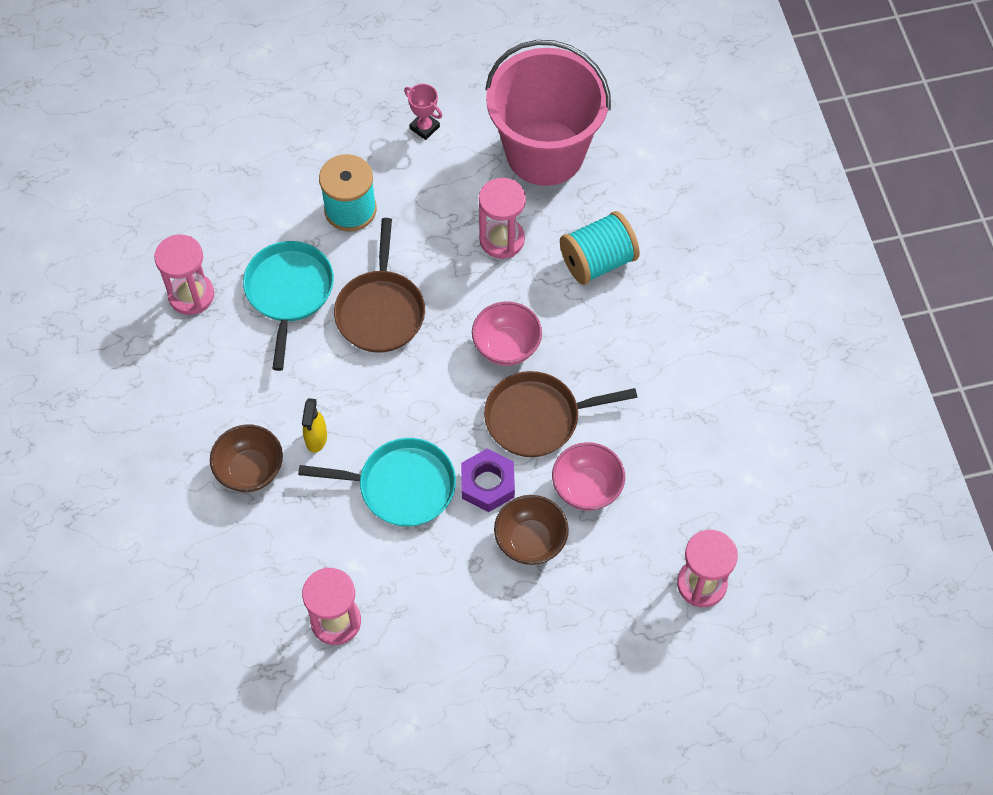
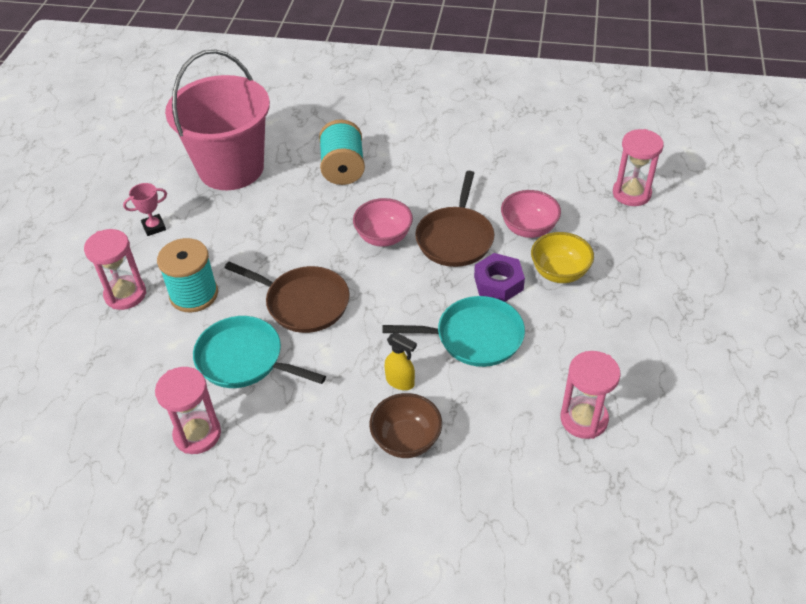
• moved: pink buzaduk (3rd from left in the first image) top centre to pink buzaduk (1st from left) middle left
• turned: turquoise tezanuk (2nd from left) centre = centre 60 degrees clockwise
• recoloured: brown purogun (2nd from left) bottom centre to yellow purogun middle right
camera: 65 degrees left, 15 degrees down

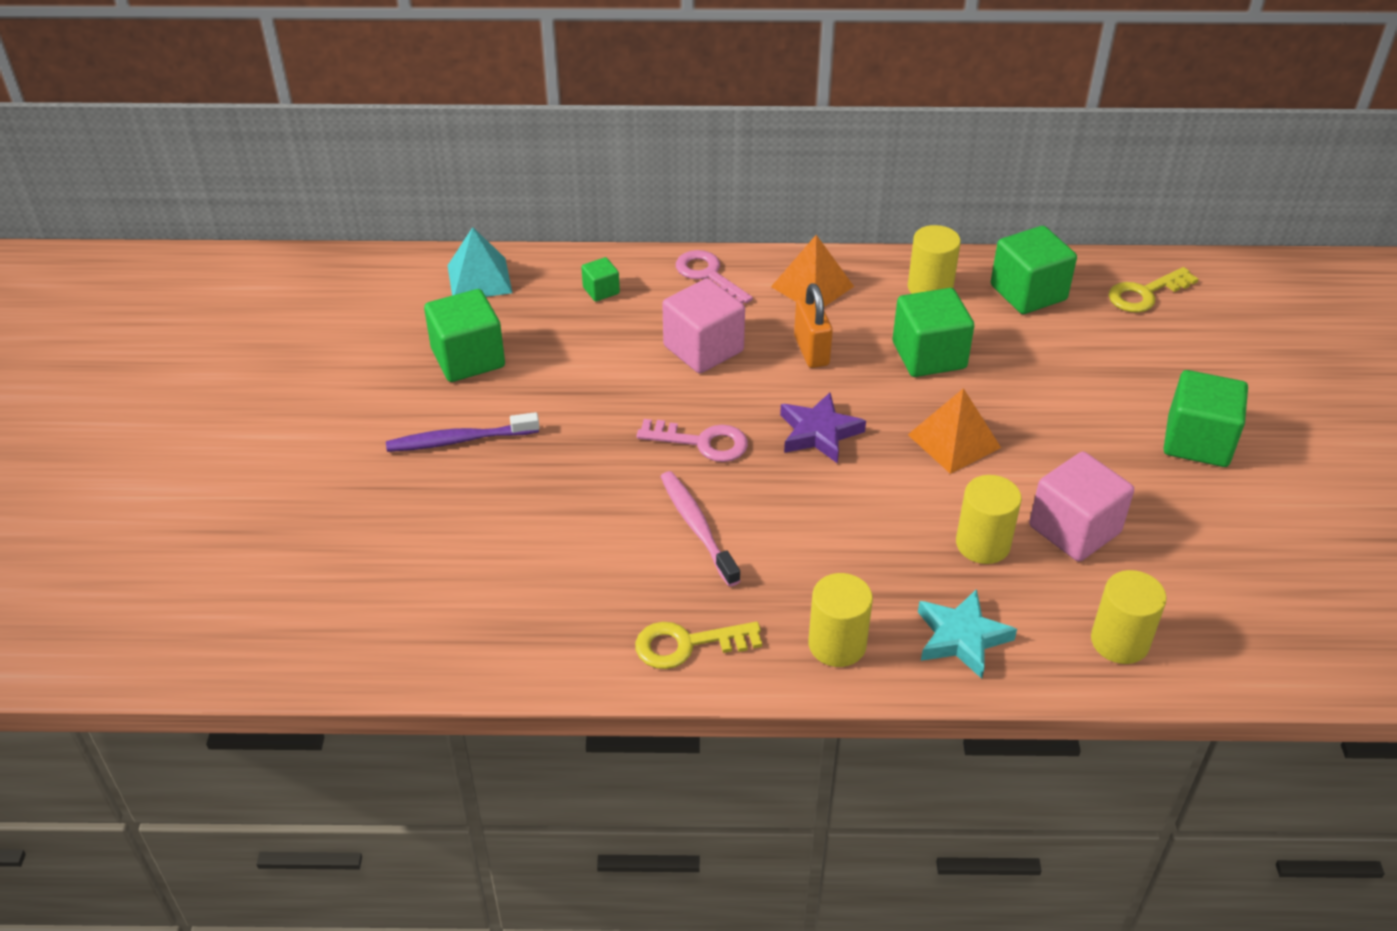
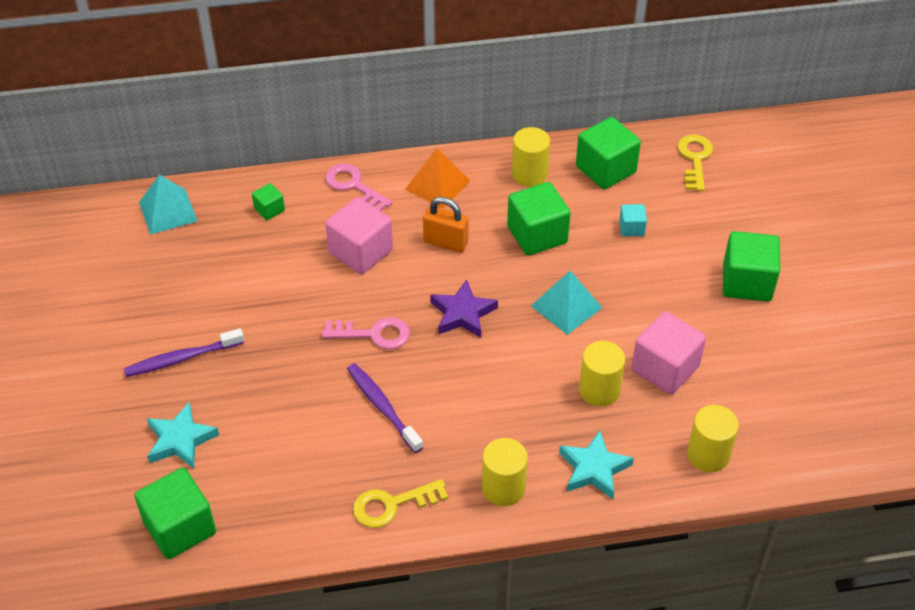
• moved: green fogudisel (1st from left) middle left to bottom left
• added: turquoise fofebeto (1st from left) bottom left
• recoloured: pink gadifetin centre to purple gadifetin (2nd from left) bottom centre
• turned: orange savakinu centre = centre 45 degrees counterclockwise
• recoloured: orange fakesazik (2nd from left) middle right to turquoise fakesazik (2nd from left) centre
• added: turquoise fogudisel middle right
• turned: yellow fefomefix (2nd from left) top right = top right 135 degrees clockwise
camera: 10 degrees left, 5 degrees up

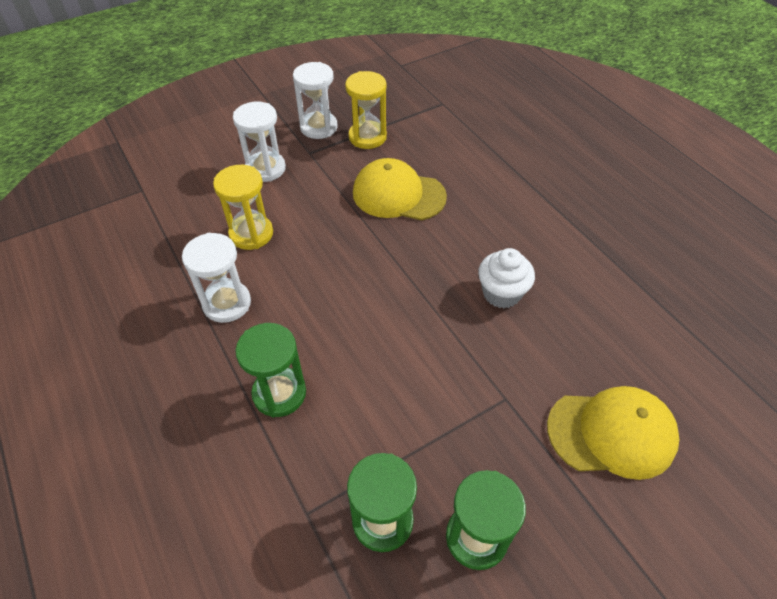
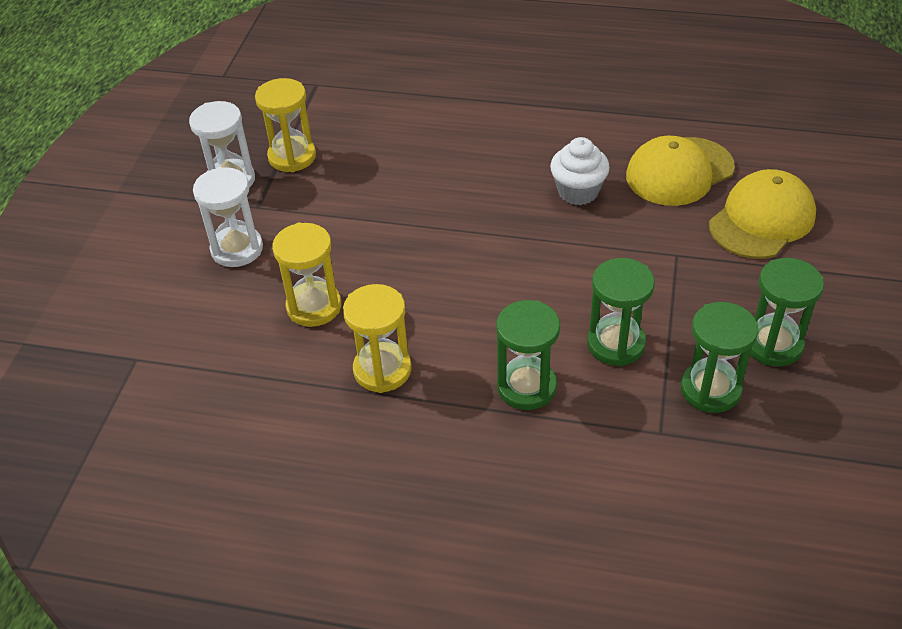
• recoloured: white buzaduk (1st from left) middle left to yellow buzaduk (3rd from left) centre
• added: green buzaduk (2nd from left) middle right
• moved: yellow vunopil (1st from left) top centre to top right
camera: 45 degrees left, 5 degrees down

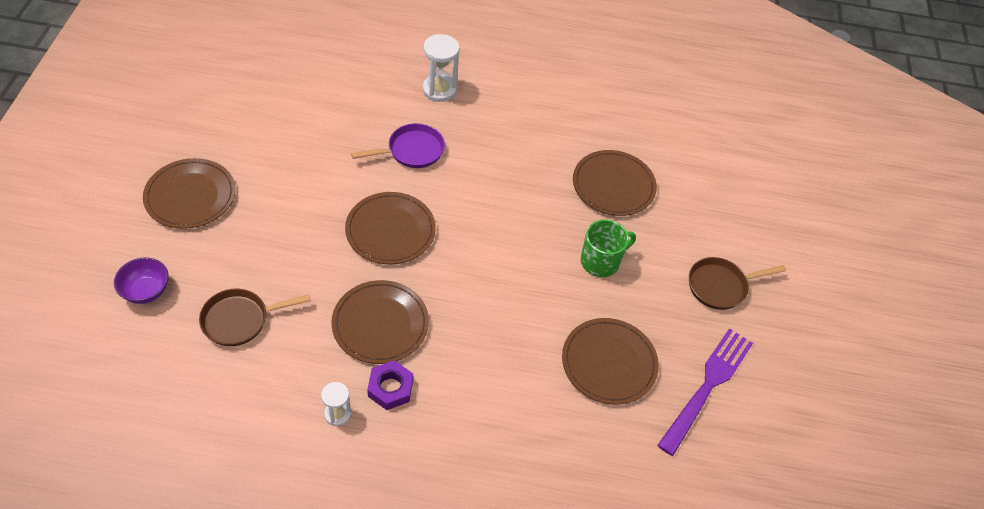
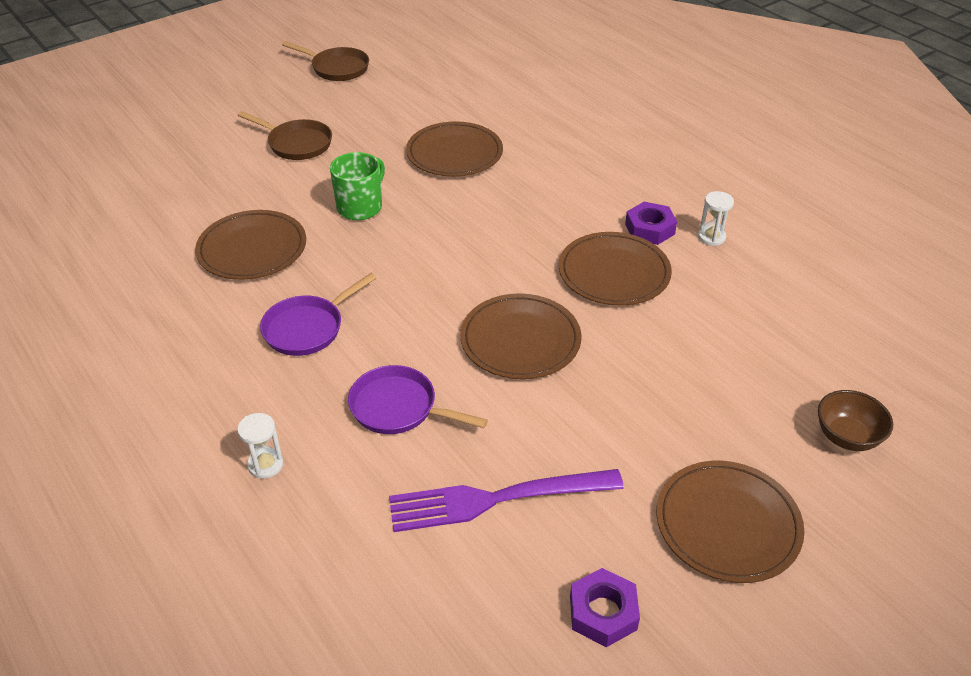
• resized: white buzaduk (2nd from left in the first image) top centre = middle left x0.60
• added: purple tezanuk (1st from left) middle left
• moved: brown tezanuk (1st from left in the first image) middle left to brown tezanuk (2nd from left) top centre
• turned: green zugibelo centre = top centre 105 degrees clockwise
• moved: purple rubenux bottom right to bottom centre
• added: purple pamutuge (1st from left) bottom centre
• recoloured: purple purogun middle left to brown purogun middle right
camera: 130 degrees left, 10 degrees down

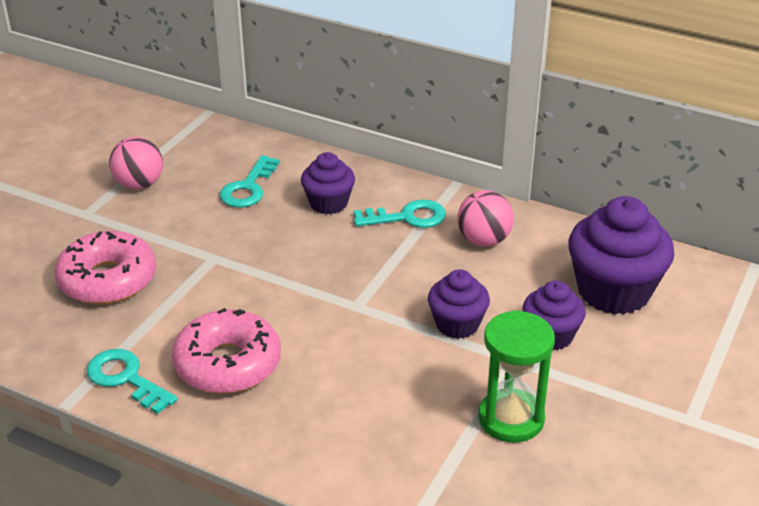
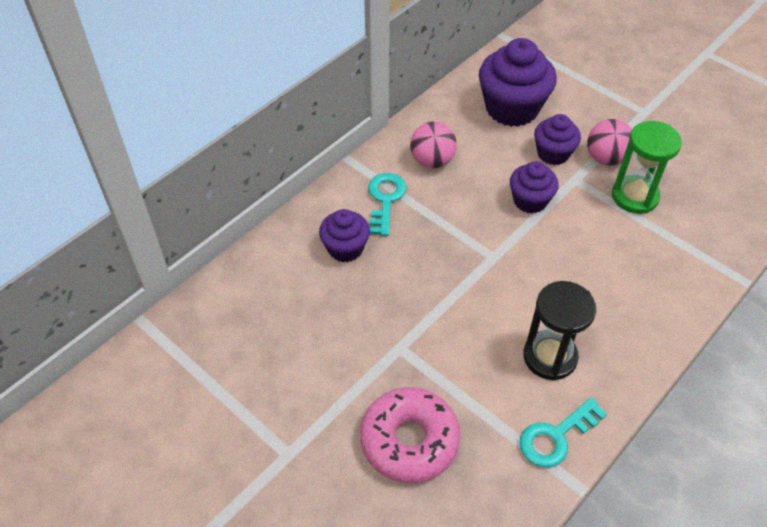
• replaced: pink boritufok (2nd from left) bottom left to black buzaduk middle right
• moved: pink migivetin (1st from left in the first image) top left to pink migivetin (2nd from left) top right
• removed: turquoise fefomefix (2nd from left) middle left
camera: 75 degrees left, 15 degrees up

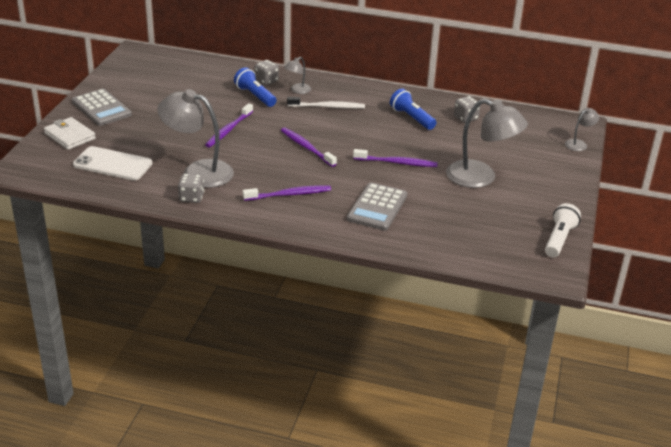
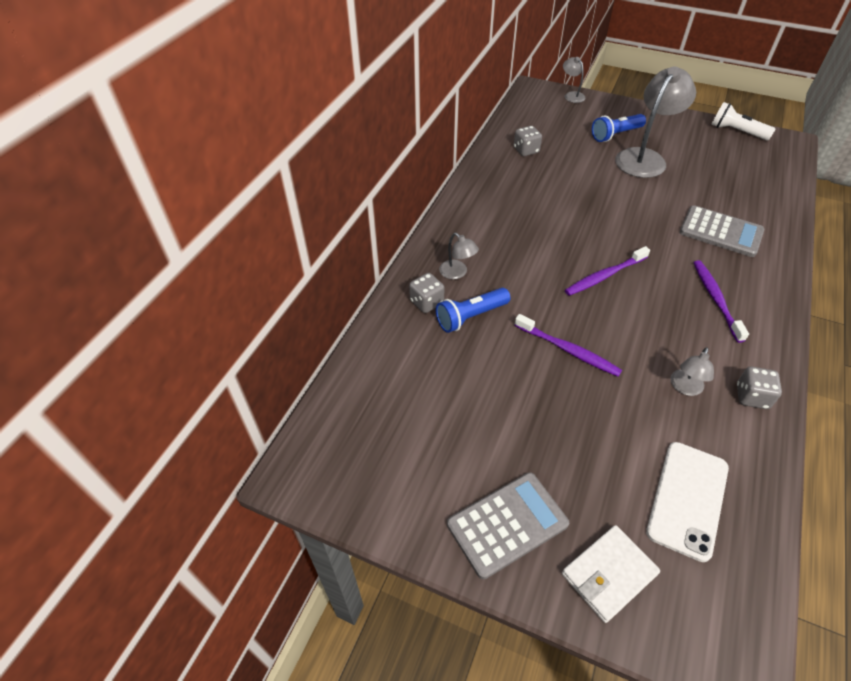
• moved: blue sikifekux (2nd from left) top centre to top right
• resized: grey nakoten (1st from left in the first image) top left = middle right x0.47
• removed: white gadifetin top centre
• removed: purple gadifetin (4th from left) centre
camera: 80 degrees left, 15 degrees up

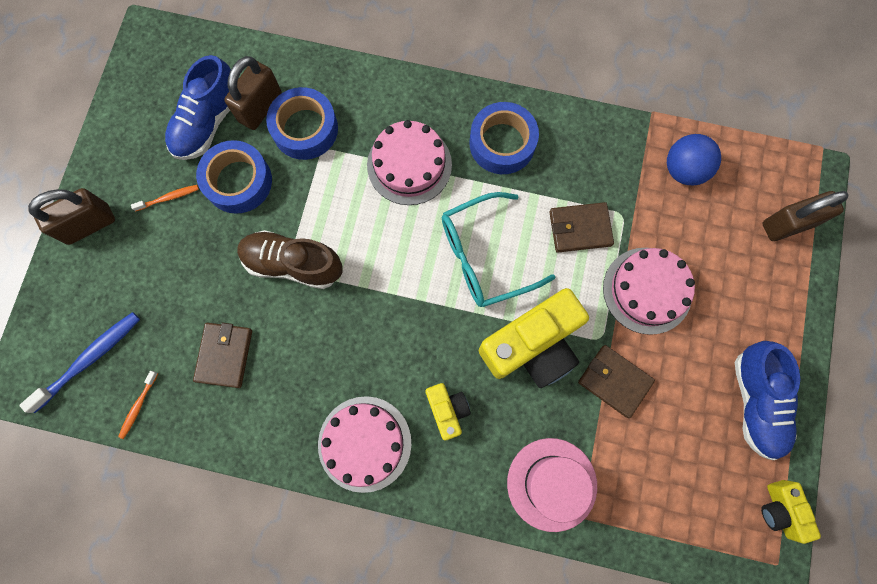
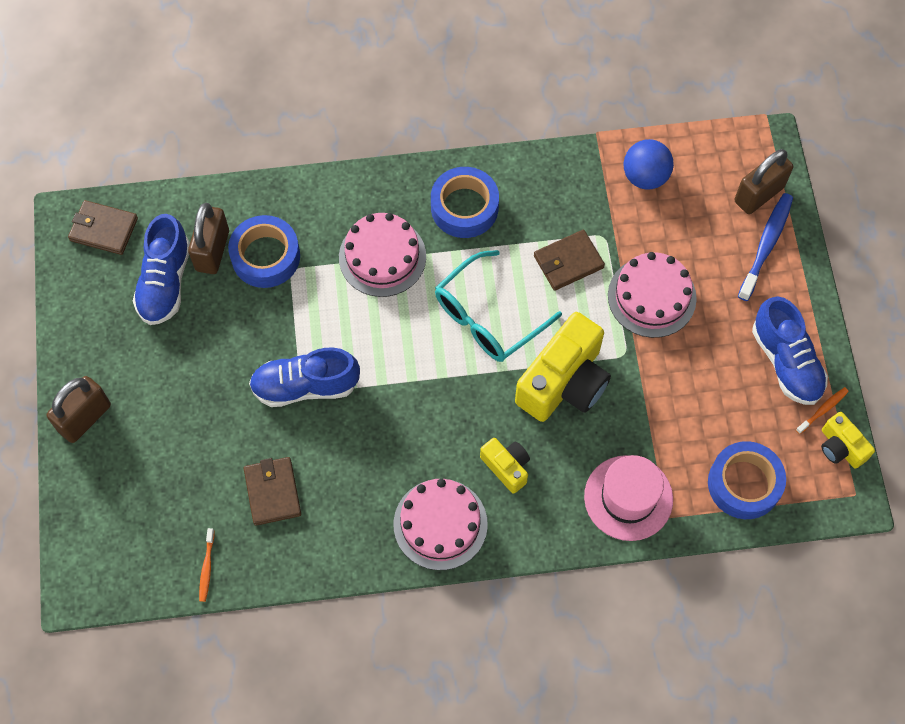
• moved: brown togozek (3rd from left in the first image) middle right to brown togozek (1st from left) top left
• recoloured: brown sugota middle left to blue sugota (2nd from left) centre
• moved: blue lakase (1st from left in the first image) top left to blue lakase (3rd from left) middle right
• moved: blue gadifetin middle left to middle right
• moved: orange gadifetin (2nd from left) middle left to middle right
camera: 20 degrees left, 10 degrees down

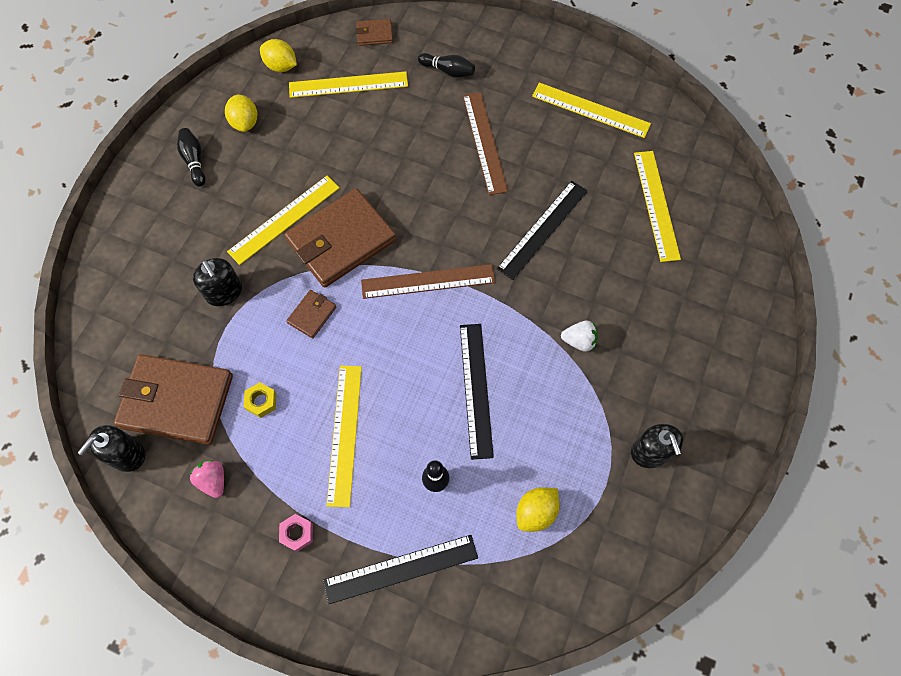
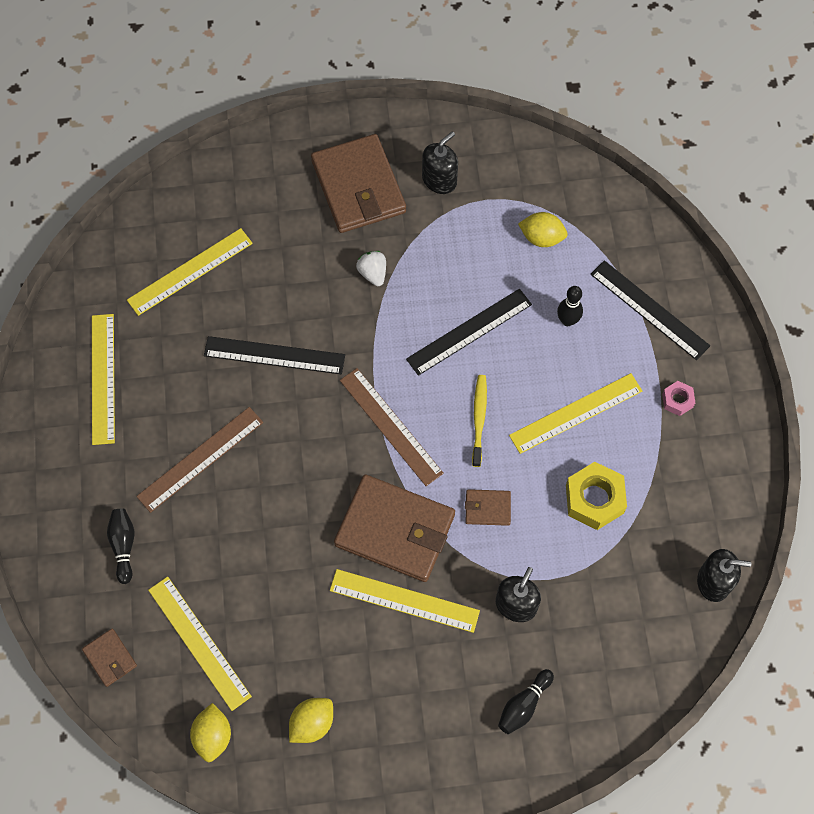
• moved: brown togozek (1st from left in the first image) middle left to brown togozek (2nd from left) top centre
• added: yellow gadifetin centre
• moved: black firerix (1st from left in the first image) top left to black firerix (2nd from left) bottom centre
• resized: yellow pamutuge middle left = middle right x1.87
• removed: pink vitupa bottom left
camera: 120 degrees left, 0 degrees up

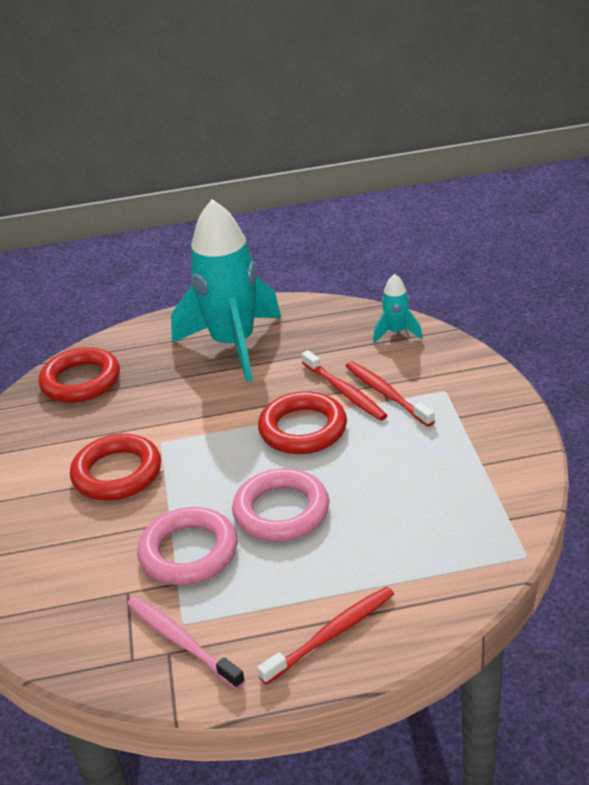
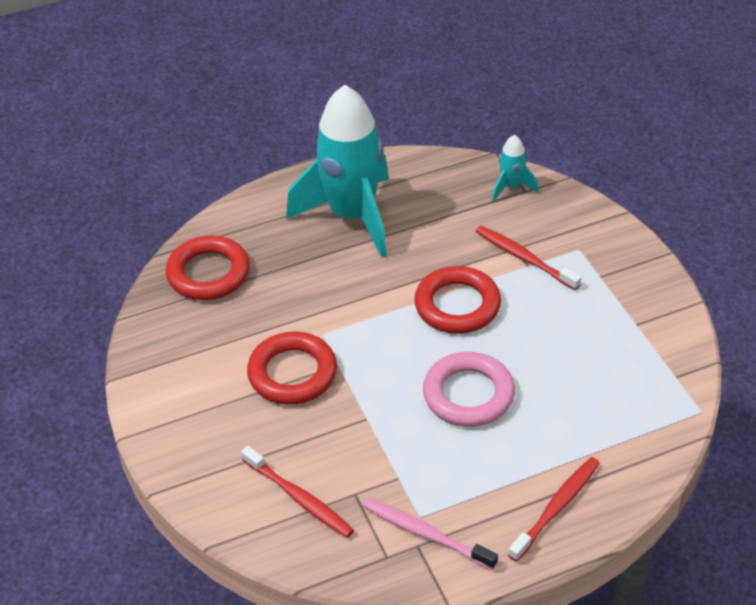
• moved: red gadifetin (2nd from left in the first image) centre to red gadifetin (1st from left) bottom centre
• removed: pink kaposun (1st from left) bottom left
camera: 15 degrees left, 10 degrees up

